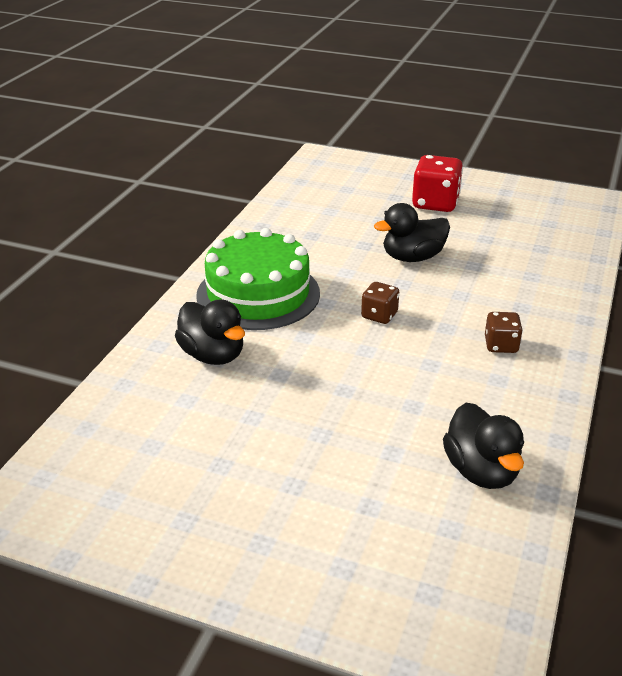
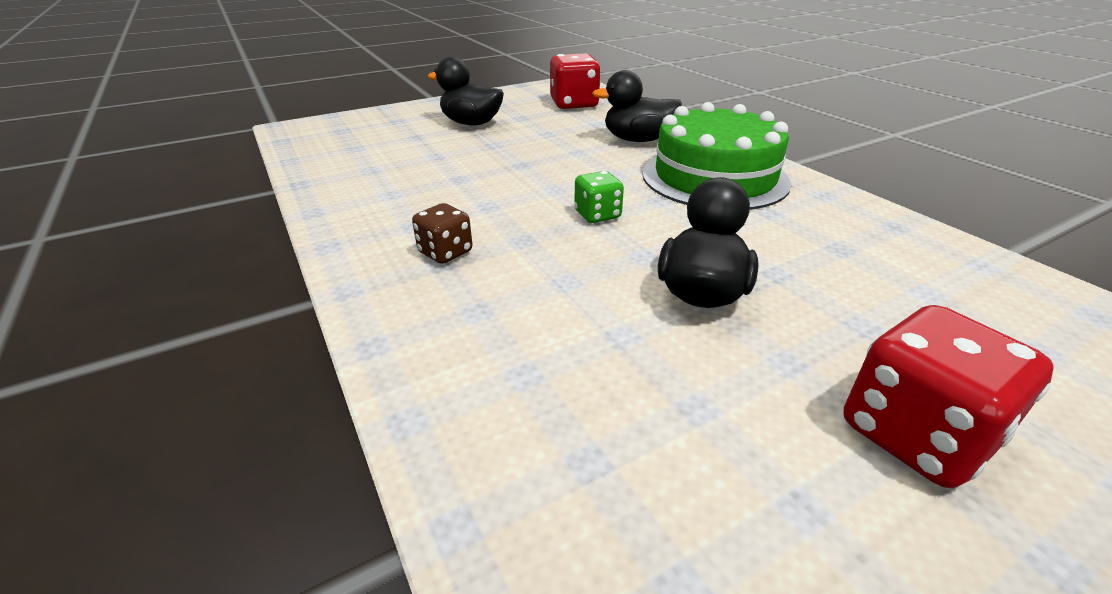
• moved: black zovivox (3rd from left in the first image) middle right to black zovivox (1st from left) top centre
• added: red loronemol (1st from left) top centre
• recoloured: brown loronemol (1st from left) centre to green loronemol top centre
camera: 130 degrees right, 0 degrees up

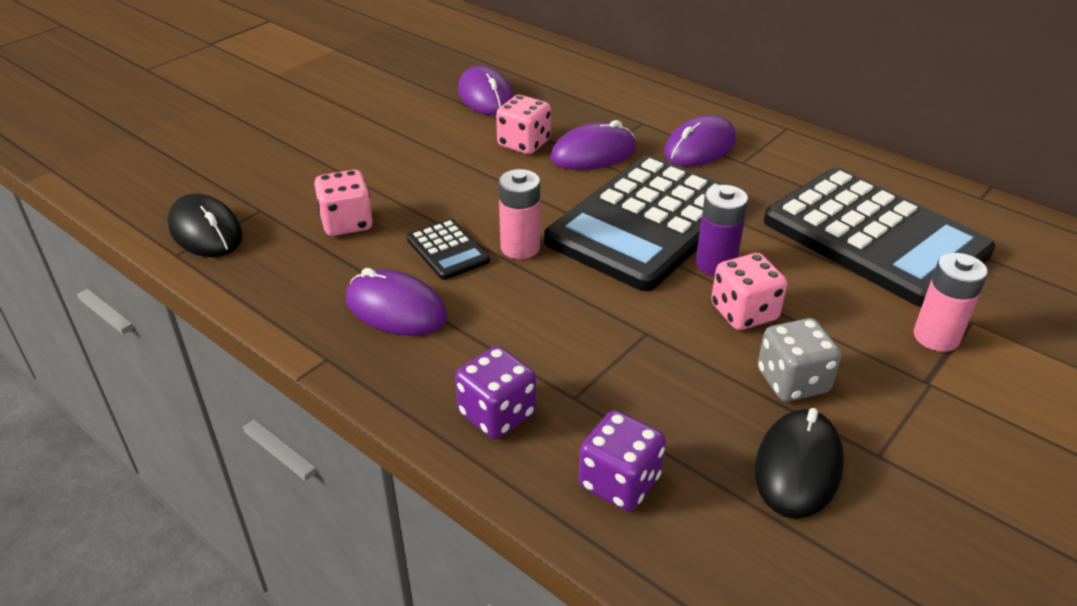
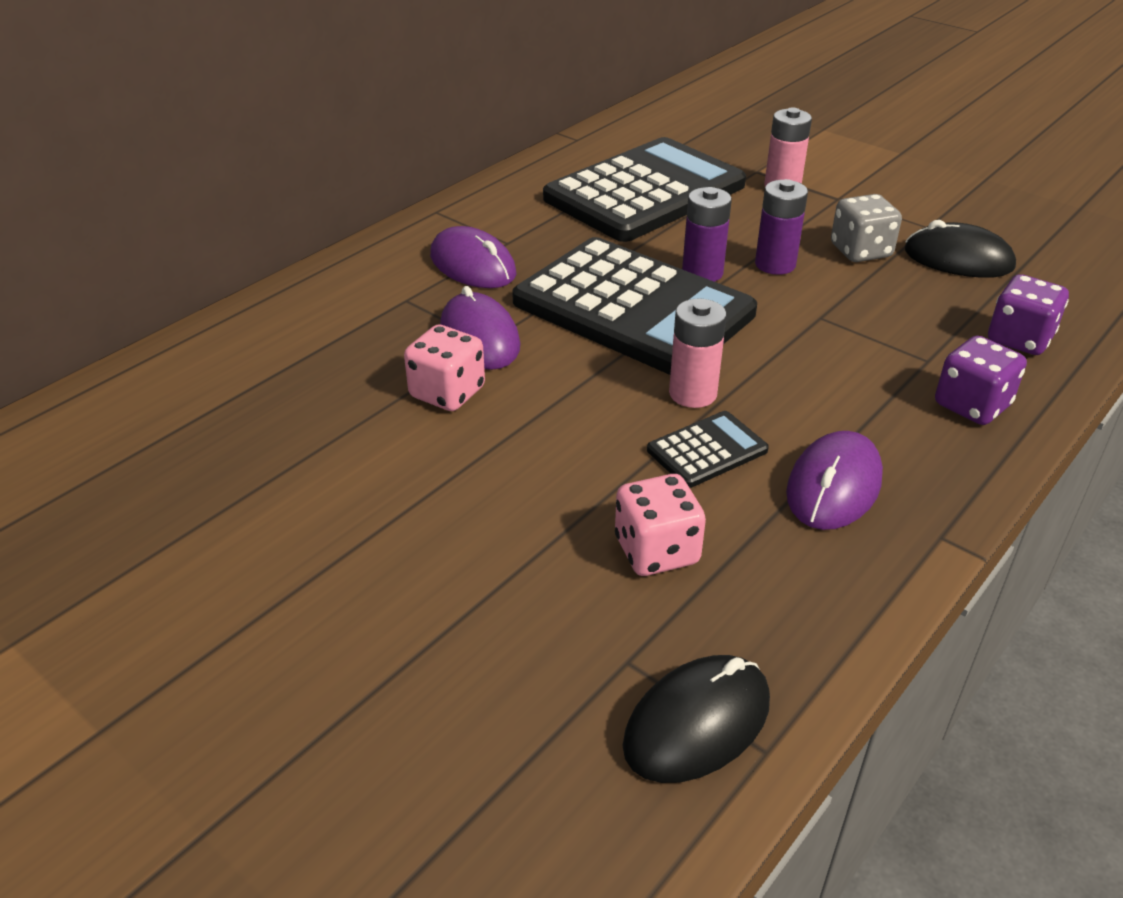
• replaced: pink loronemol (3rd from left) middle right to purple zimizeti (2nd from left) top right
• removed: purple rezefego (2nd from left) top centre
camera: 90 degrees left, 0 degrees up

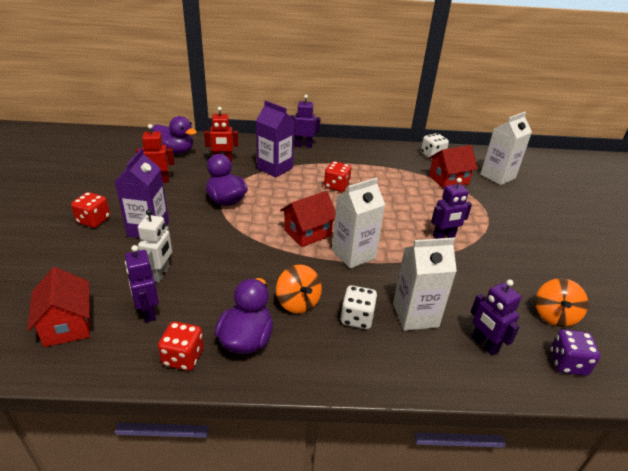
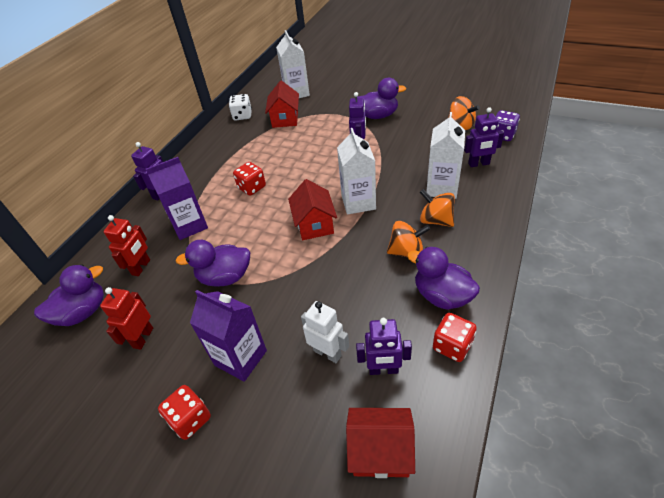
• added: purple zovivox (3rd from left) top centre
• replaced: white loronemol (1st from left) centre to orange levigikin (2nd from left) centre
camera: 60 degrees left, 10 degrees up

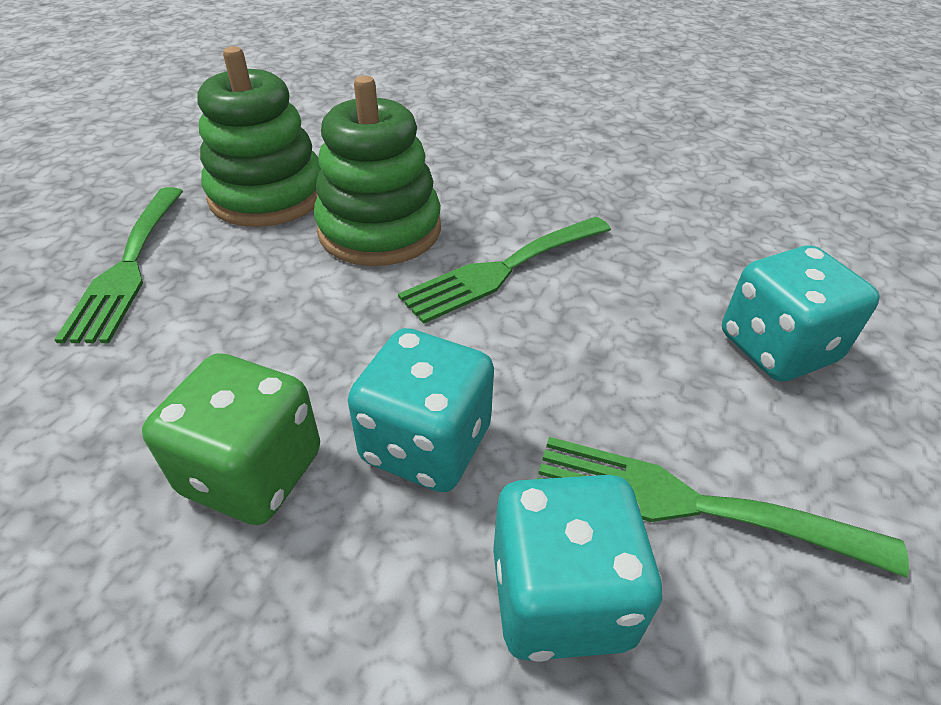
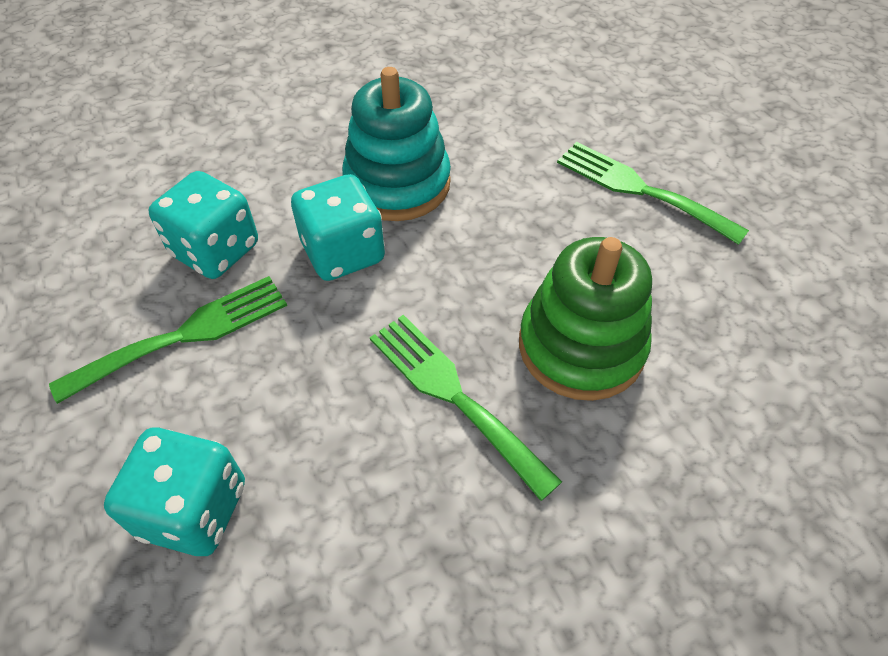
• replaced: green loronemol middle left to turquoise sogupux top centre
• turned: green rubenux (2nd from left) centre = centre 45 degrees counterclockwise
• removed: green sogupux (1st from left) top left
camera: 130 degrees right, 10 degrees up

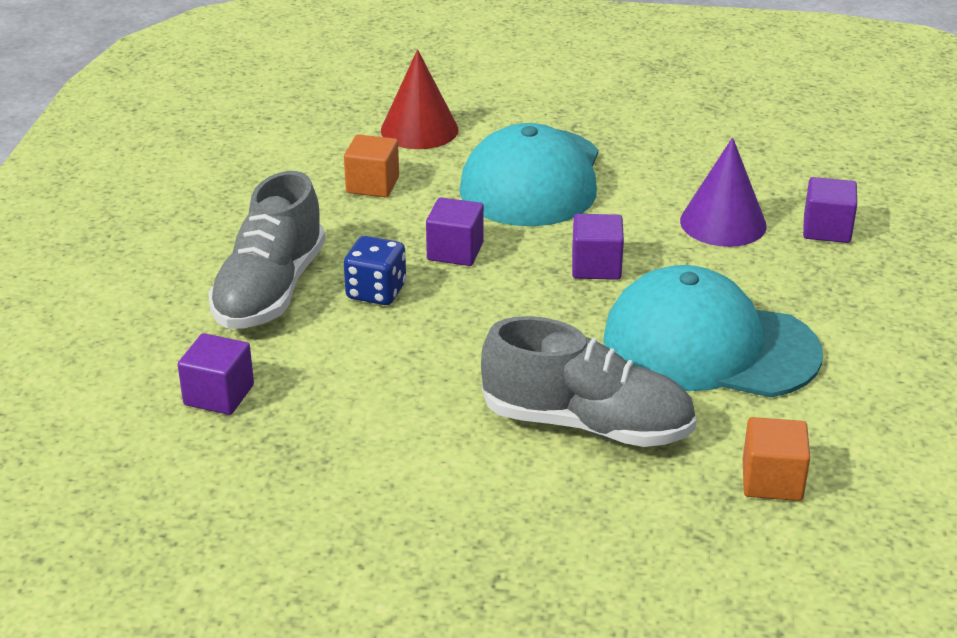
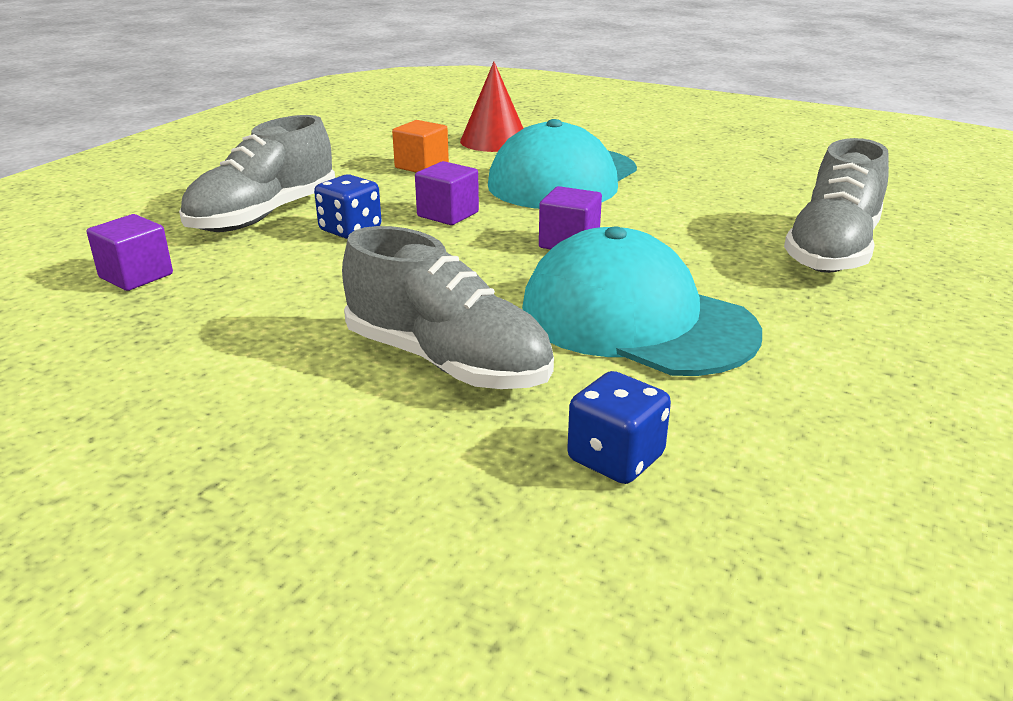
• replaced: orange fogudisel (2nd from left) bottom right to blue loronemol (2nd from left) centre
• replaced: purple fogudisel (4th from left) top right to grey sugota (3rd from left) top right
• removed: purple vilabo top right
camera: 20 degrees right, 5 degrees down

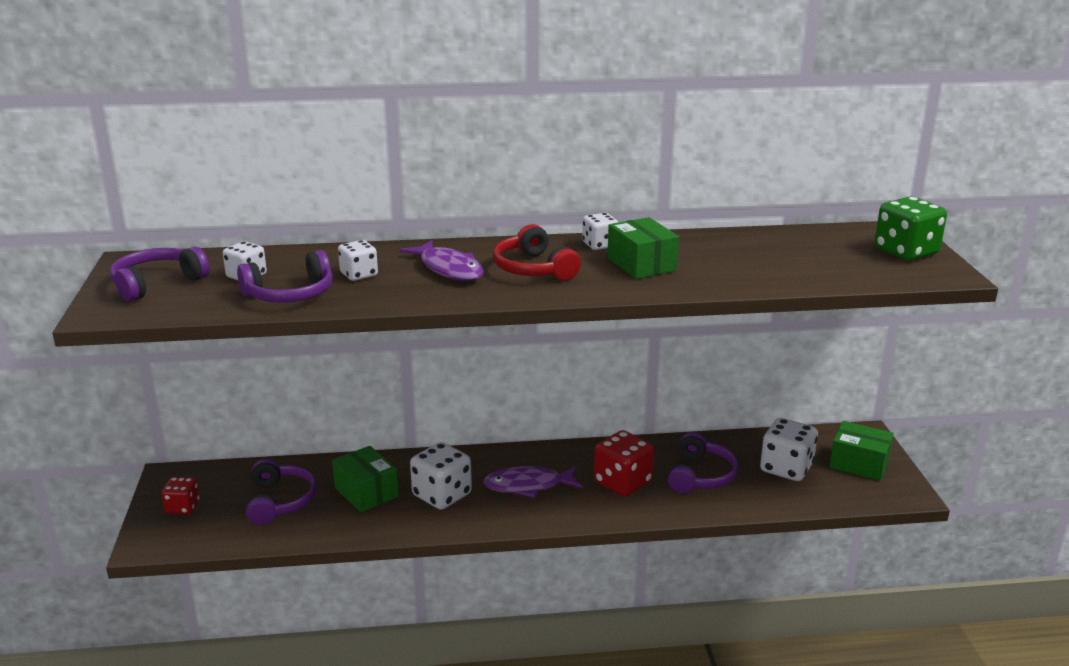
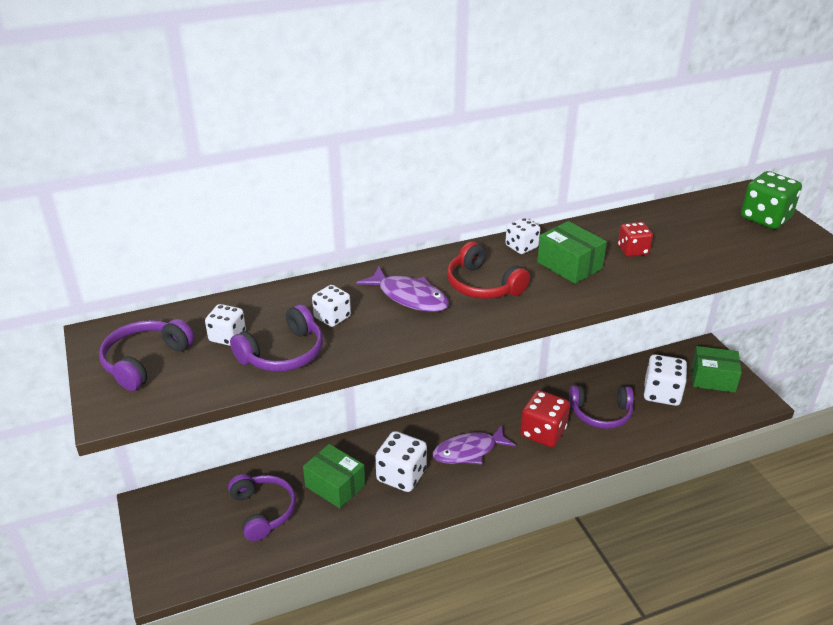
• turned: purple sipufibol (4th from left) bottom centre = middle right 90 degrees clockwise
• moved: red loronemol (1st from left in the first image) bottom left to red loronemol (2nd from left) middle right
camera: 15 degrees left, 10 degrees up

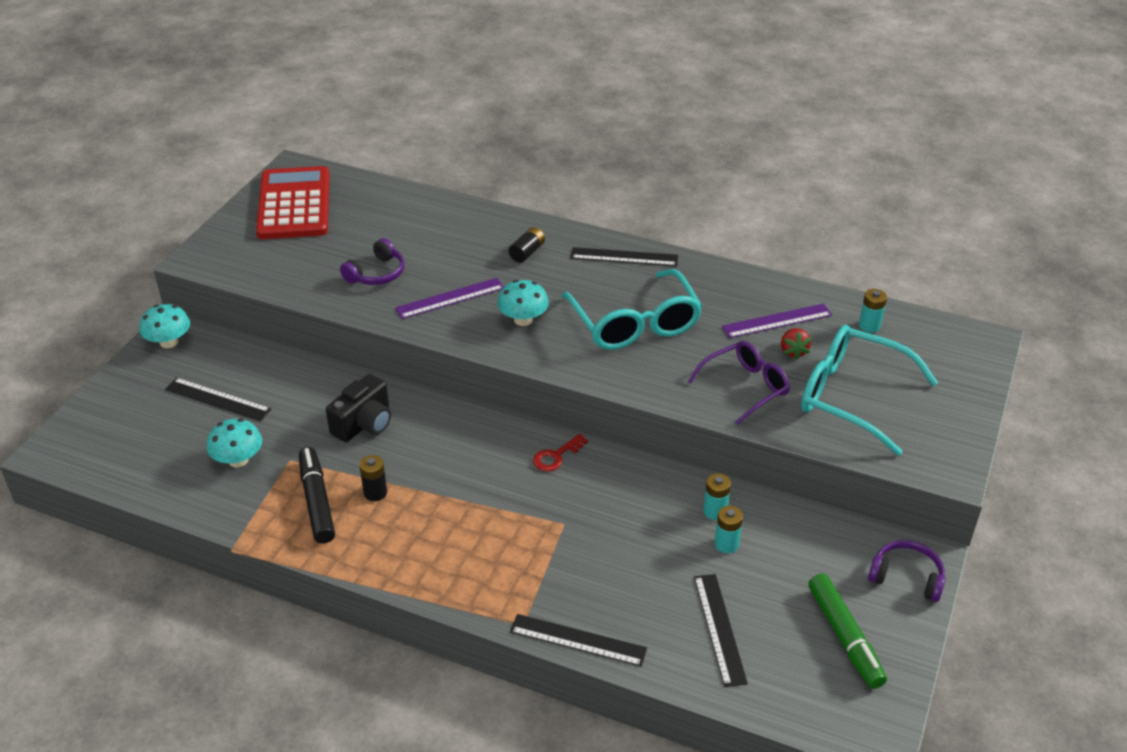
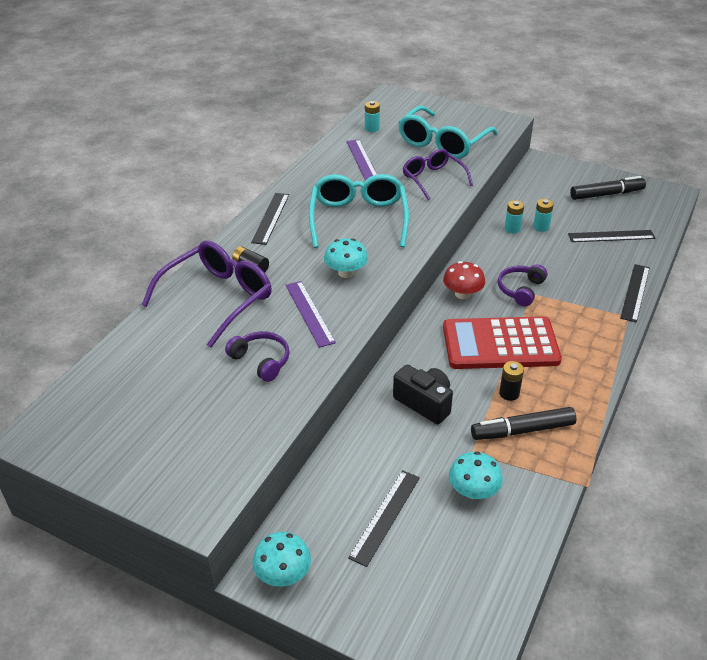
• added: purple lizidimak (1st from left) middle left
• turned: turquoise lizidimak (1st from left) centre = top centre 75 degrees counterclockwise
• replaced: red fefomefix centre to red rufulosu centre
• moved: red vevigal top left to middle right
• moved: purple sipufibol (2nd from left) bottom right to middle right
• recoloured: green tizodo bottom right to black tizodo (2nd from left) top right
• removed: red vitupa middle right
camera: 85 degrees left, 0 degrees up

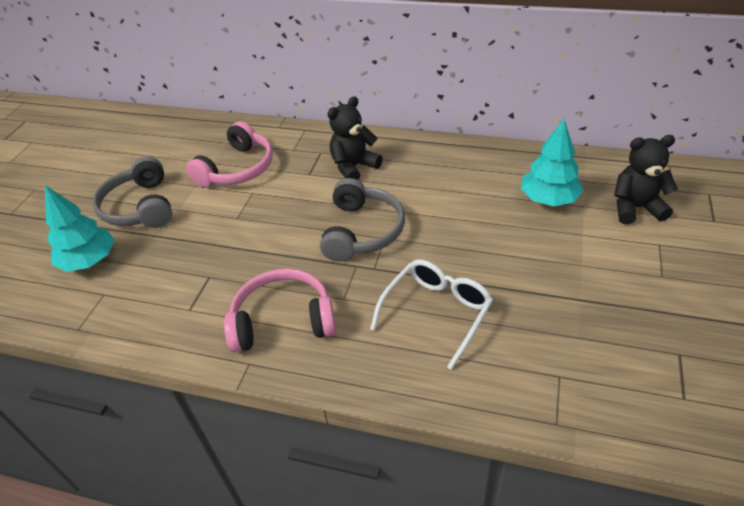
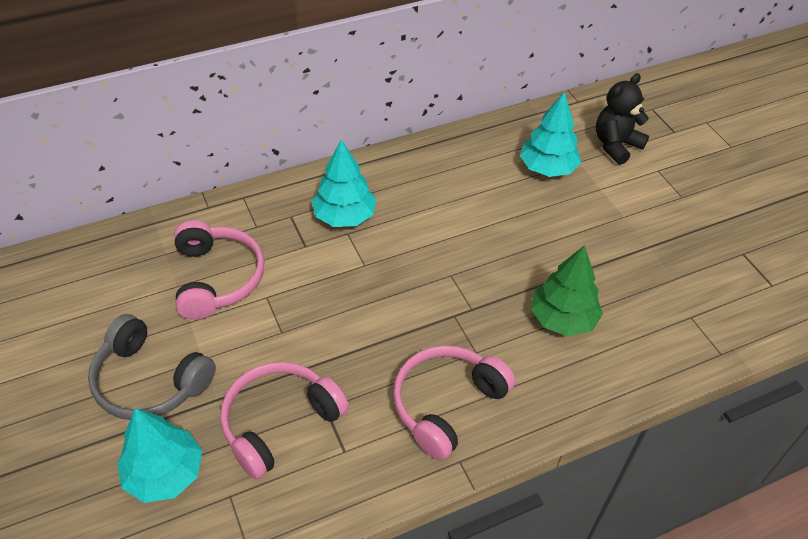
• added: pink sipufibol (2nd from left) bottom centre
• replaced: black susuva (1st from left) top centre to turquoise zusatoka (2nd from left) centre
• replaced: white lizidimak centre to green zusatoka middle right
• removed: grey sipufibol (2nd from left) centre
camera: 45 degrees left, 5 degrees up

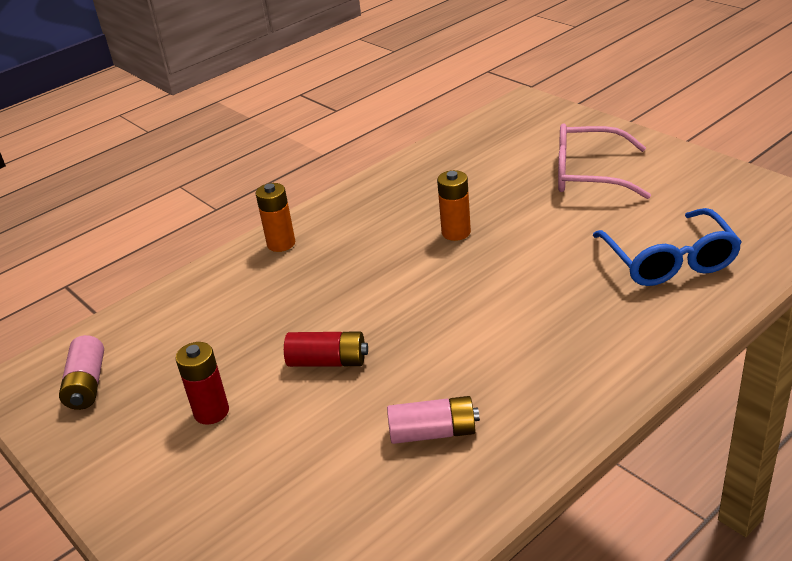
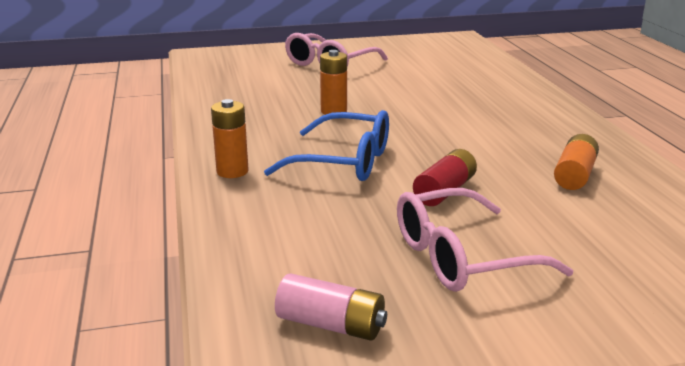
• moved: blue lizidimak middle right to centre
• replaced: red zimizeti (1st from left) bottom left to pink lizidimak (2nd from left) middle right
• recoloured: pink zimizeti (2nd from left) bottom centre to orange zimizeti (3rd from left) middle right
camera: 65 degrees left, 10 degrees down

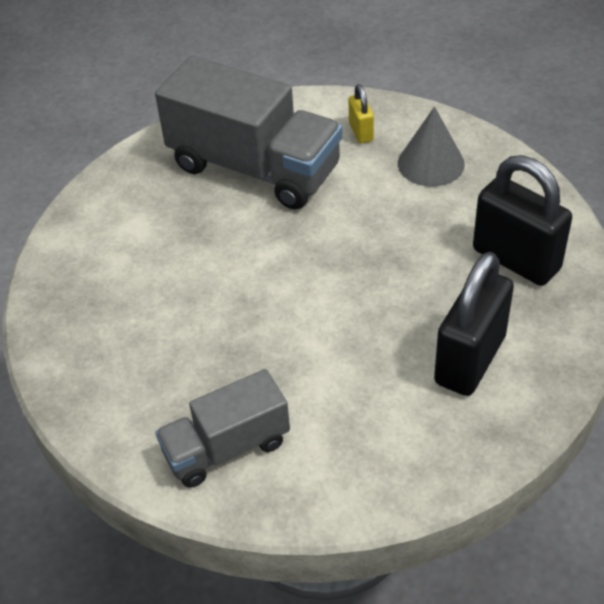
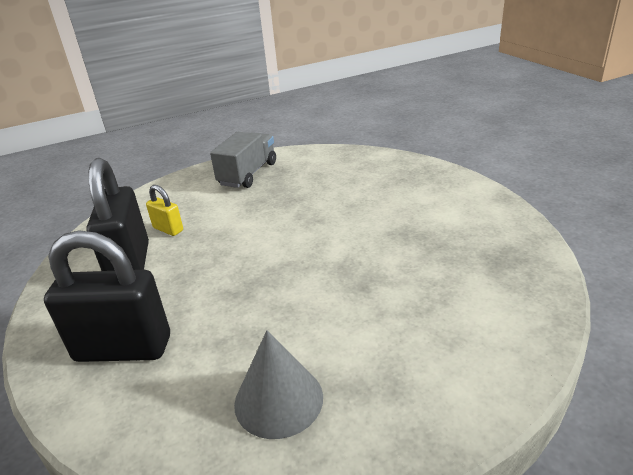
• moved: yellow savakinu top centre to middle left
• removed: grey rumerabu (2nd from left) top centre
camera: 140 degrees right, 15 degrees down

